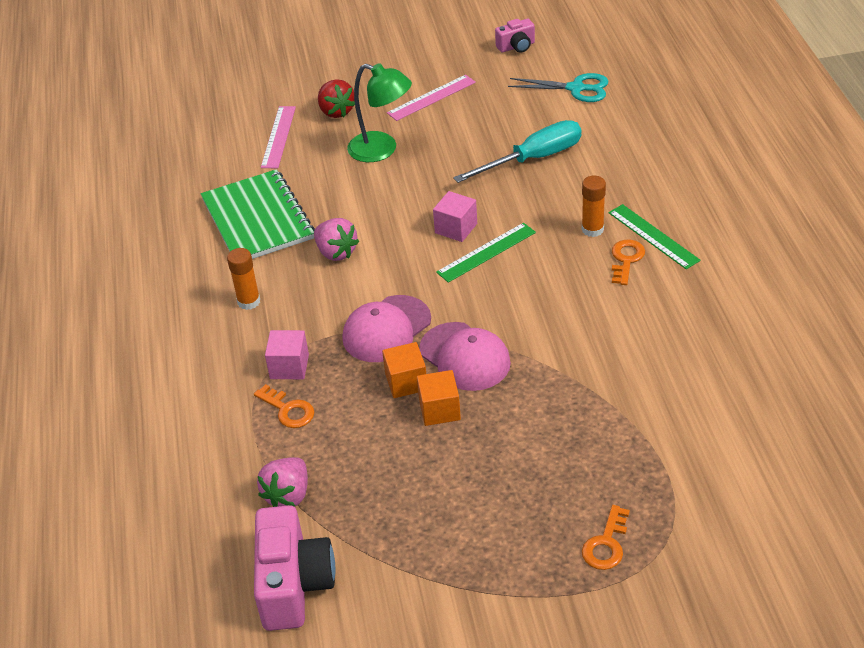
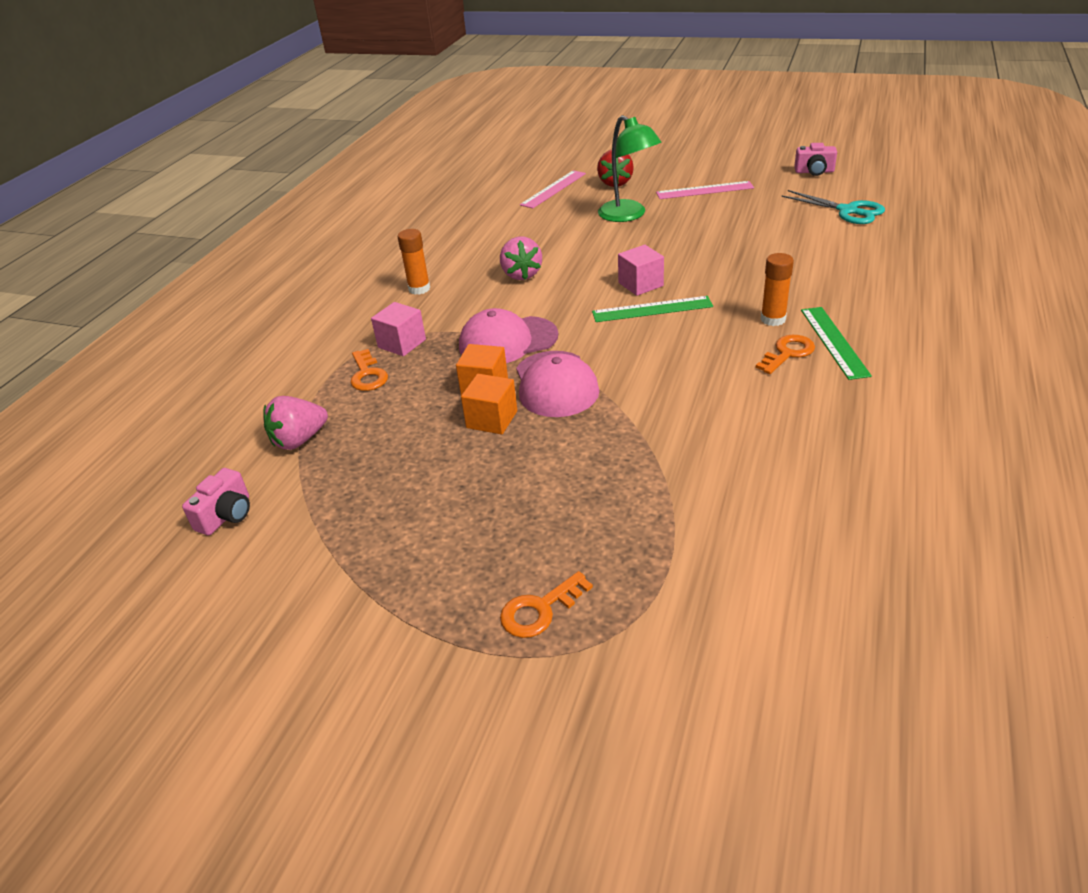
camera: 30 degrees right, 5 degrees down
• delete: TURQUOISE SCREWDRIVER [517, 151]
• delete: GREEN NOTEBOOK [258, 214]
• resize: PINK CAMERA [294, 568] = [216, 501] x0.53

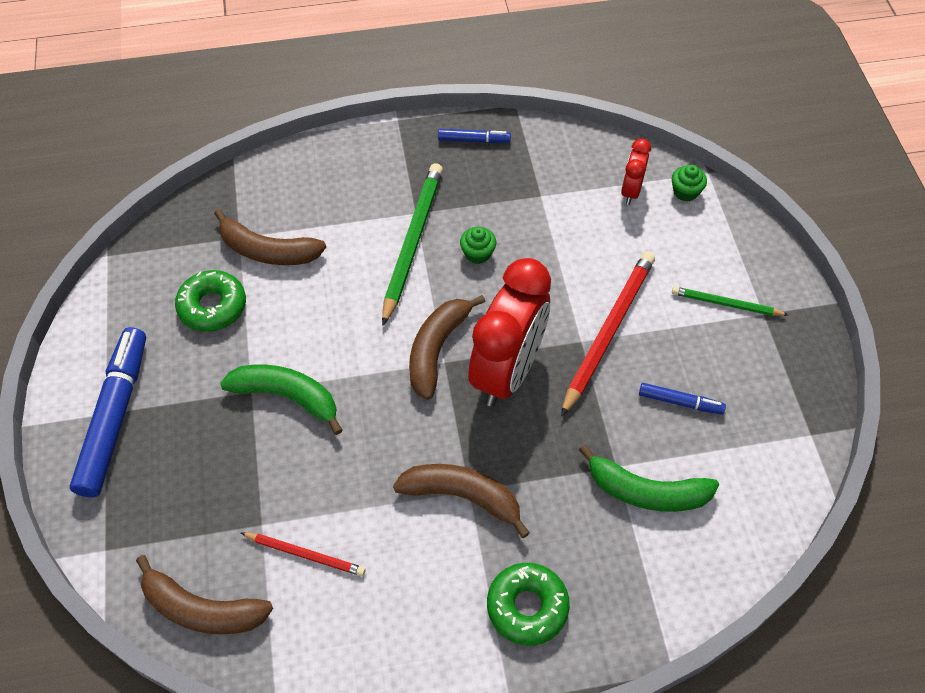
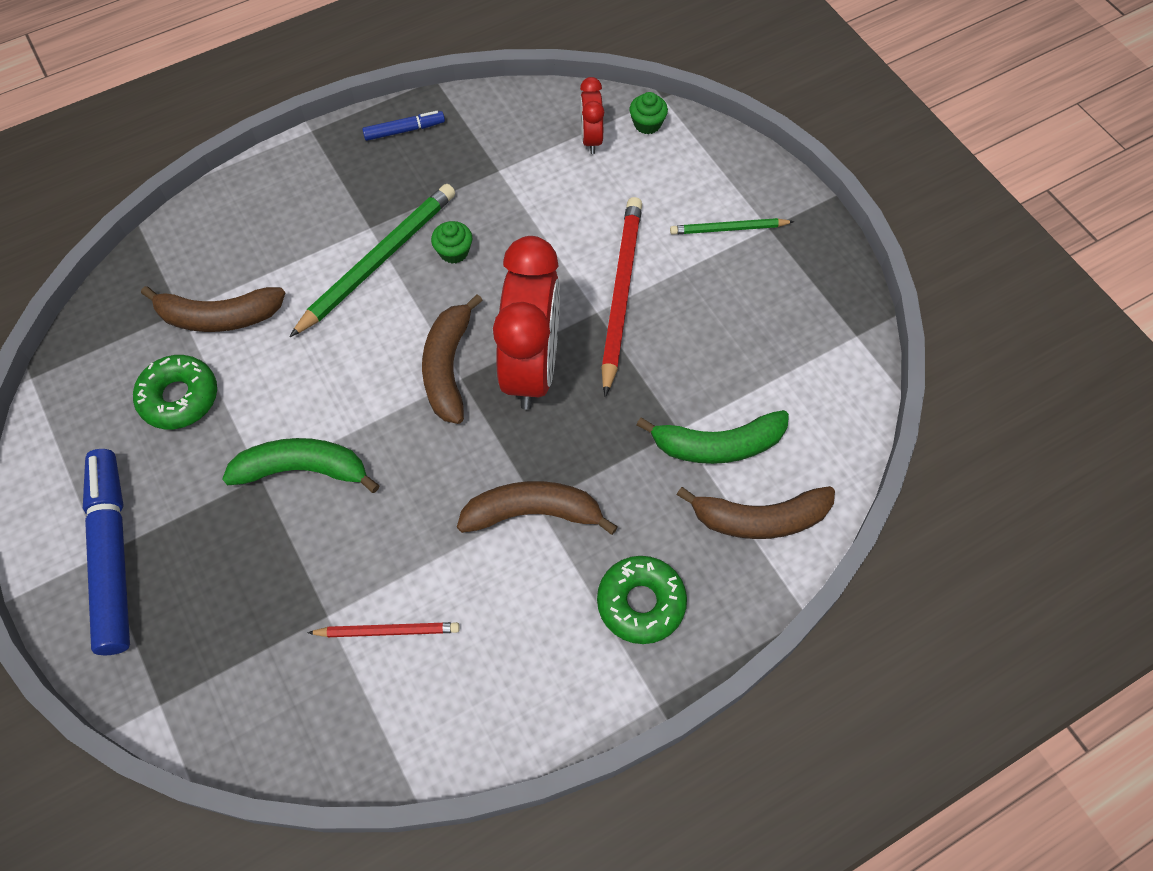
camera: 20 degrees left, 5 degrees up
• rotate: GREEN PENCIL [412, 244] = [372, 260] 45 degrees clockwise
• delete: BLUE MARKER [682, 399]
• move: BROWN BANANA [204, 594] to [756, 512]

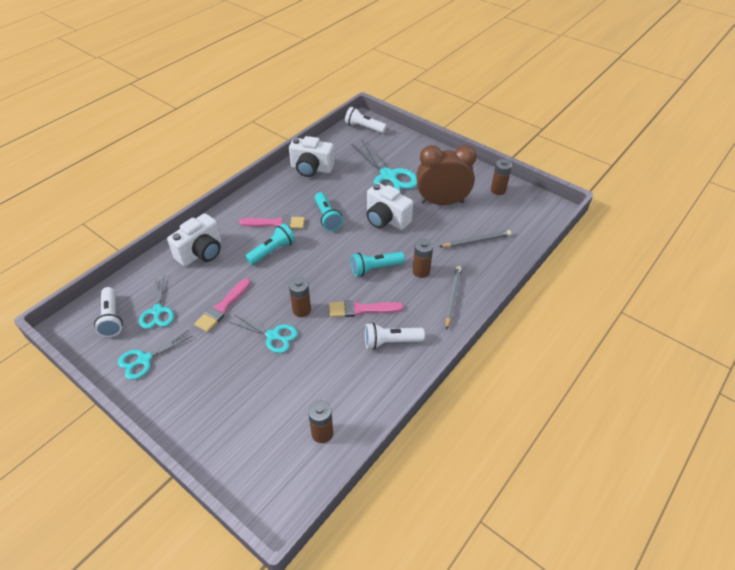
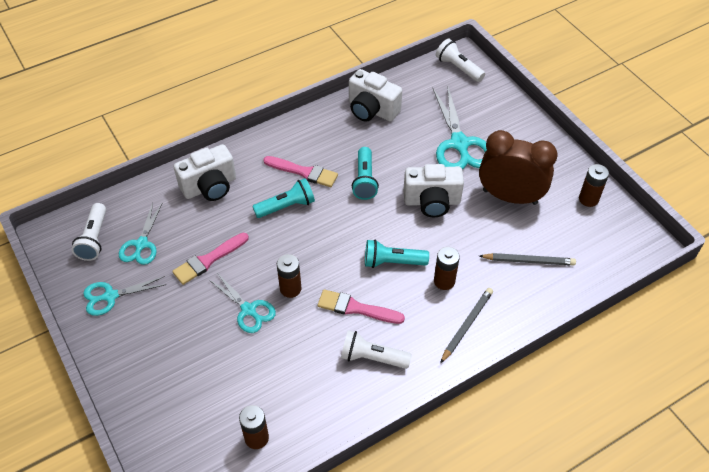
camera: 20 degrees right, 5 degrees up
• rotate: WHITE CAMERA [390, 206] = [433, 190] 60 degrees counterclockwise

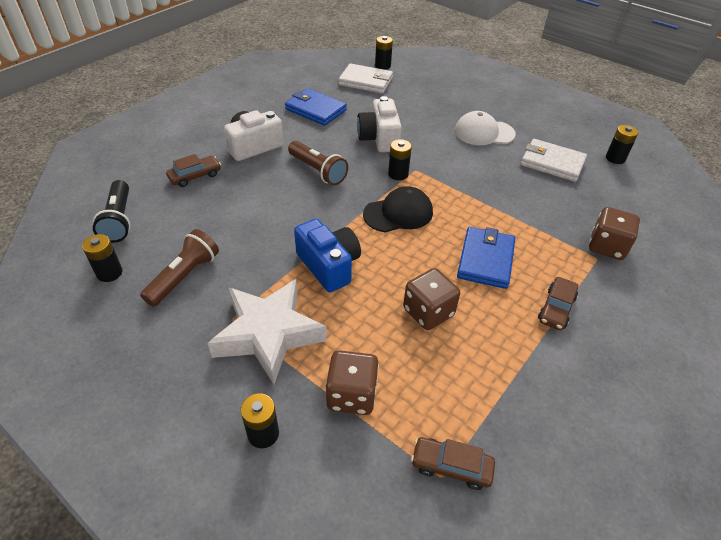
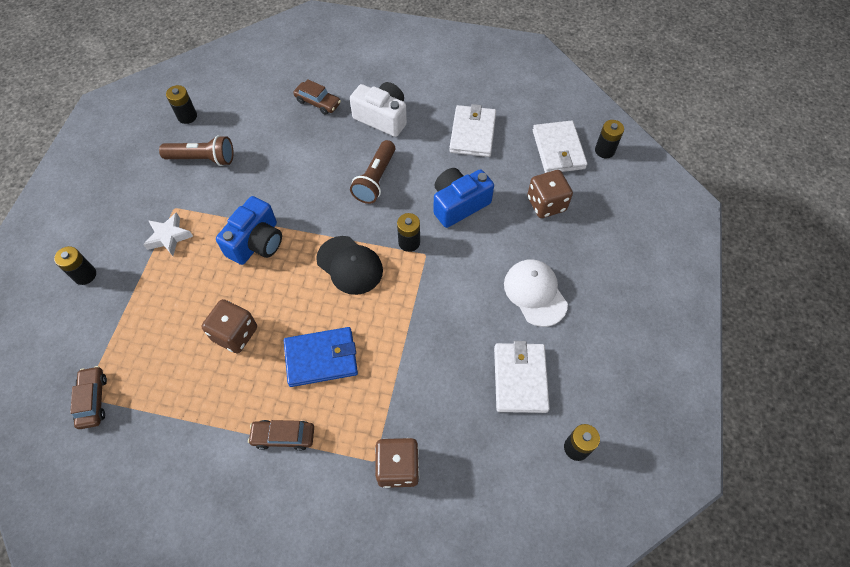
camera: 65 degrees right, 15 degrees up
• recolor: BLUE WALLET [316, 107] to WHITE WALLET [472, 130]
• recolor: WHITE CAMERA [379, 124] to BLUE CAMERA [463, 198]
• delete: BLACK FLASHLIGHT [112, 211]
• resize: WHITE STAR [267, 331] = [168, 234] x0.51
• move: BROWN DICE [352, 382] to [550, 194]

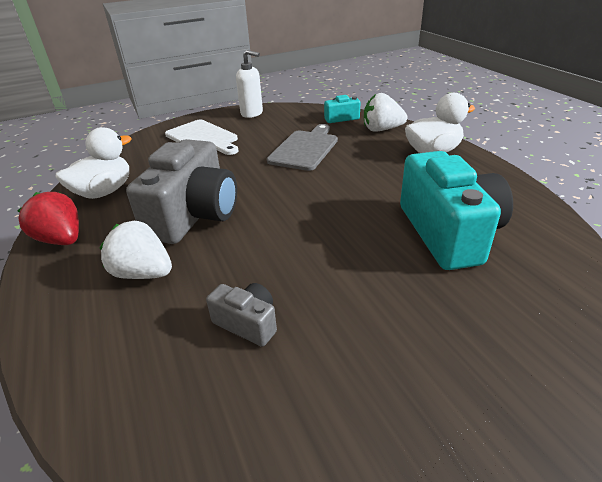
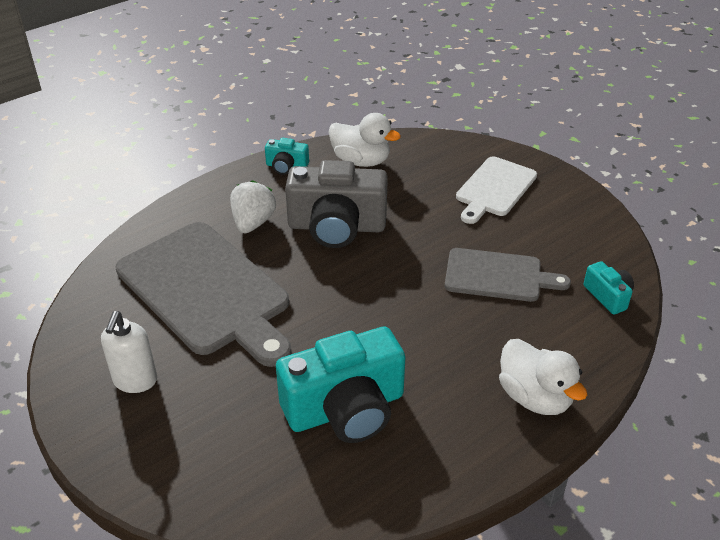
camera: 75 degrees right, 5 degrees up
• move: WHITE SOAP DISPENSER [249, 84] to [129, 352]
• delete: WHITE STRAWBERRY [385, 112]
• replace: RED STRAWBERRY [48, 218] to TURQUOISE CAMERA [287, 156]
• replace: GREY CAMERA [241, 315] to GREY CUTTING BOARD [203, 294]

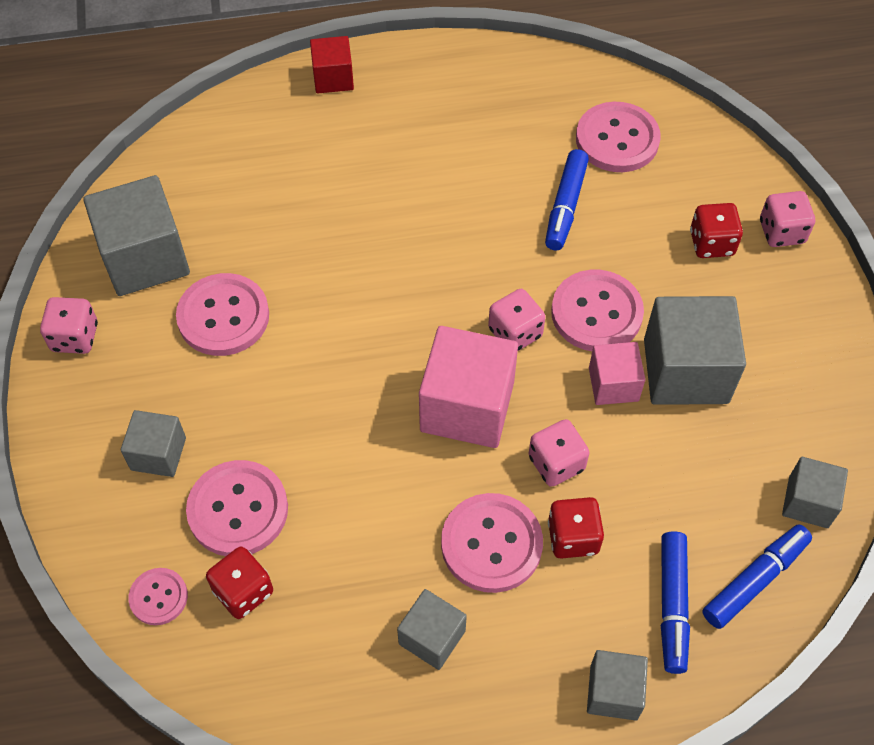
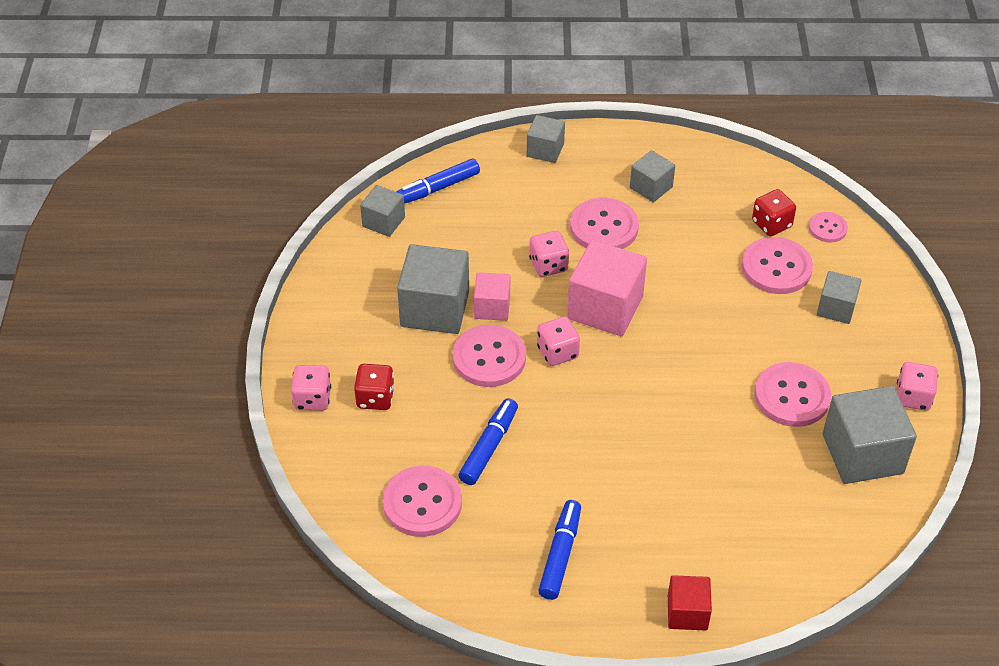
camera: 170 degrees left, 10 degrees down
• delete: RED DICE [576, 528]
• move: BLUE MARKER [675, 603] to [559, 550]

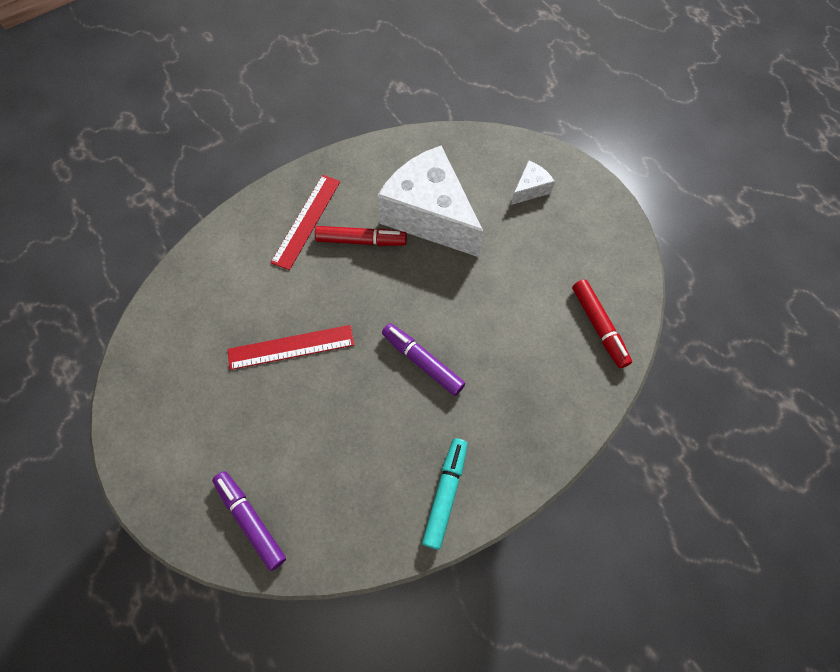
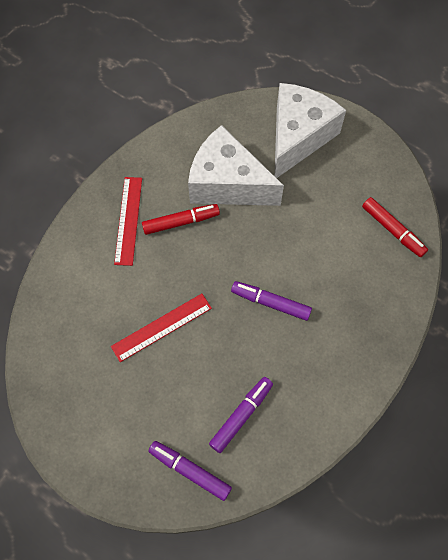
camera: 20 degrees left, 0 degrees up
• resize: WHITE CHEESE [533, 183] = [310, 130] x2.37
• delete: TURQUOISE MARKER [445, 494]
• insert: PURPLE MARKER [241, 415]

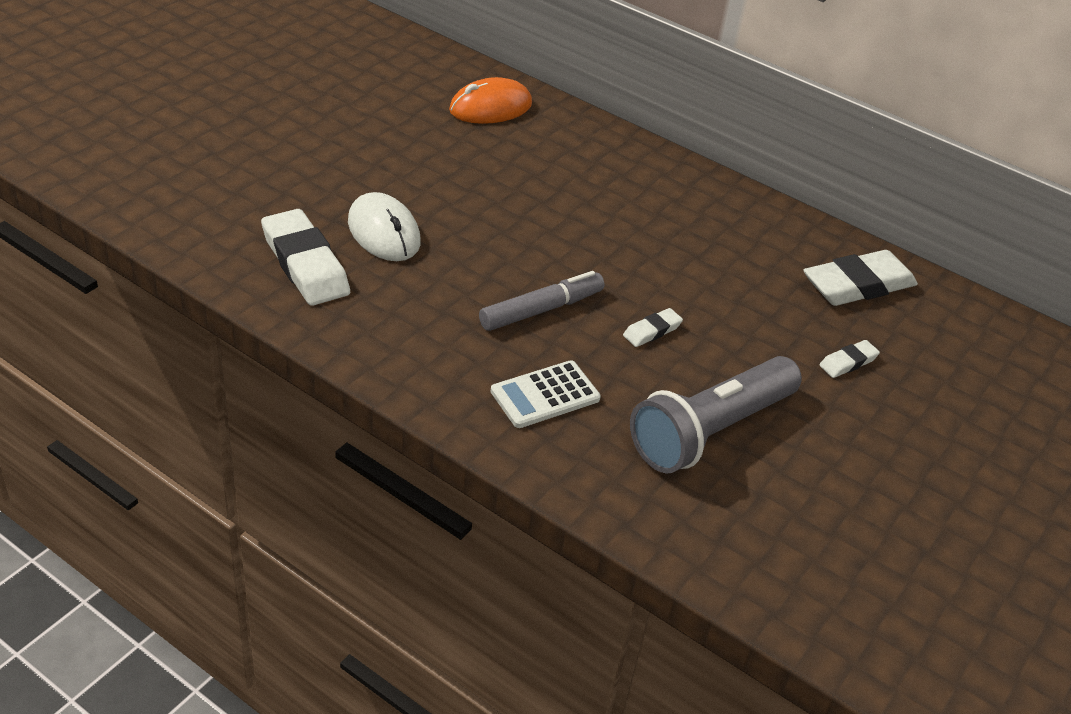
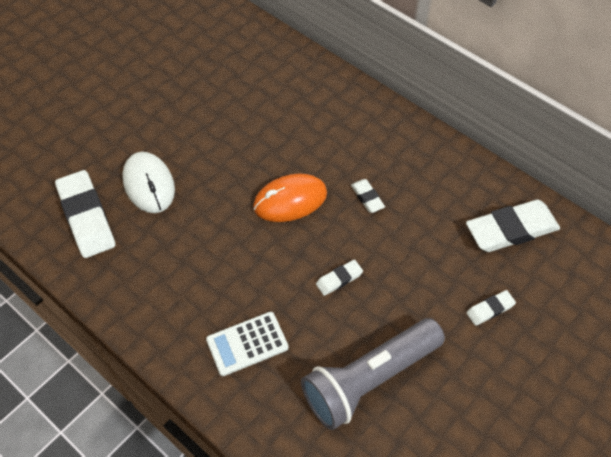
camera: 10 degrees right, 15 degrees up
• move: ORANGE MOUSE [490, 100] to [290, 198]
• delete: GREY MARKER [541, 301]
• insert: WHITE ERASER [368, 196]

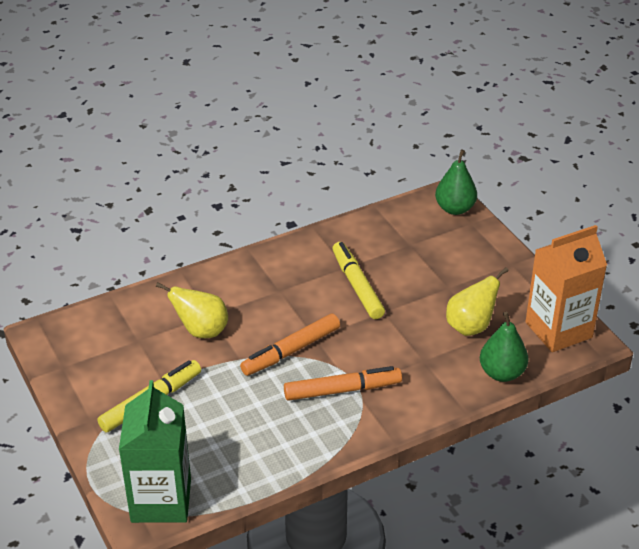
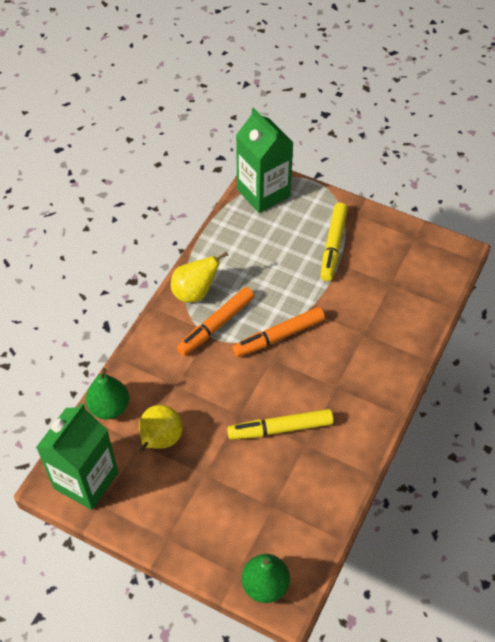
camera: 145 degrees right, 15 degrees up
• recolor: ORANGE CARTON [566, 288] to GREEN CARTON [77, 456]
• rotate: YELLOW MARKER [358, 280] = [280, 424] 135 degrees clockwise
• move: YELLOW PEAR [192, 310] to [199, 277]
• rotate: ORANGE MARKER [290, 345] = [278, 332] 135 degrees counterclockwise

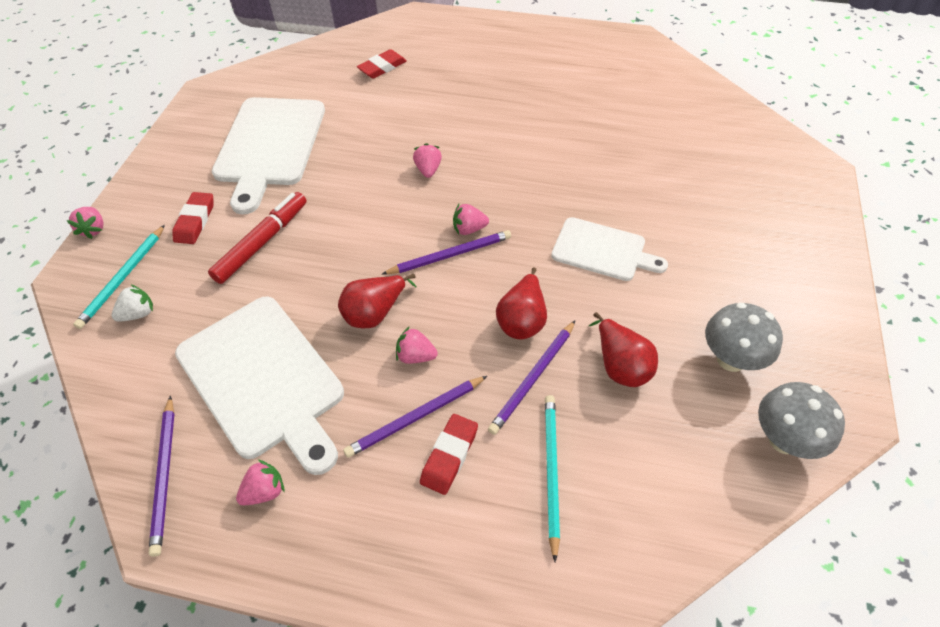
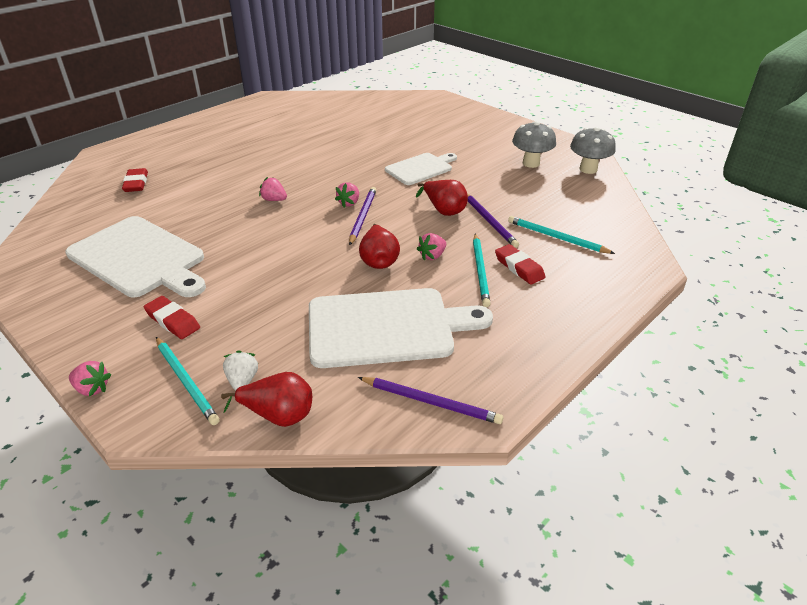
camera: 60 degrees left, 15 degrees down
• delete: RED MARKER [257, 238]
• move: RED PEAR [623, 349] to [266, 399]
• recolor: PURPLE PENCIL [415, 417] to TURQUOISE PENCIL [482, 270]
• delete: PINK STRAWBERRY [260, 482]

